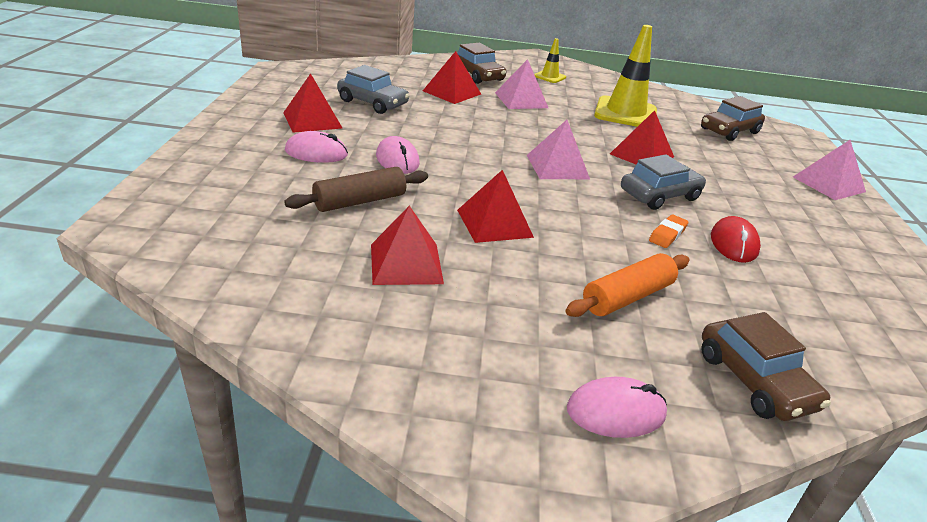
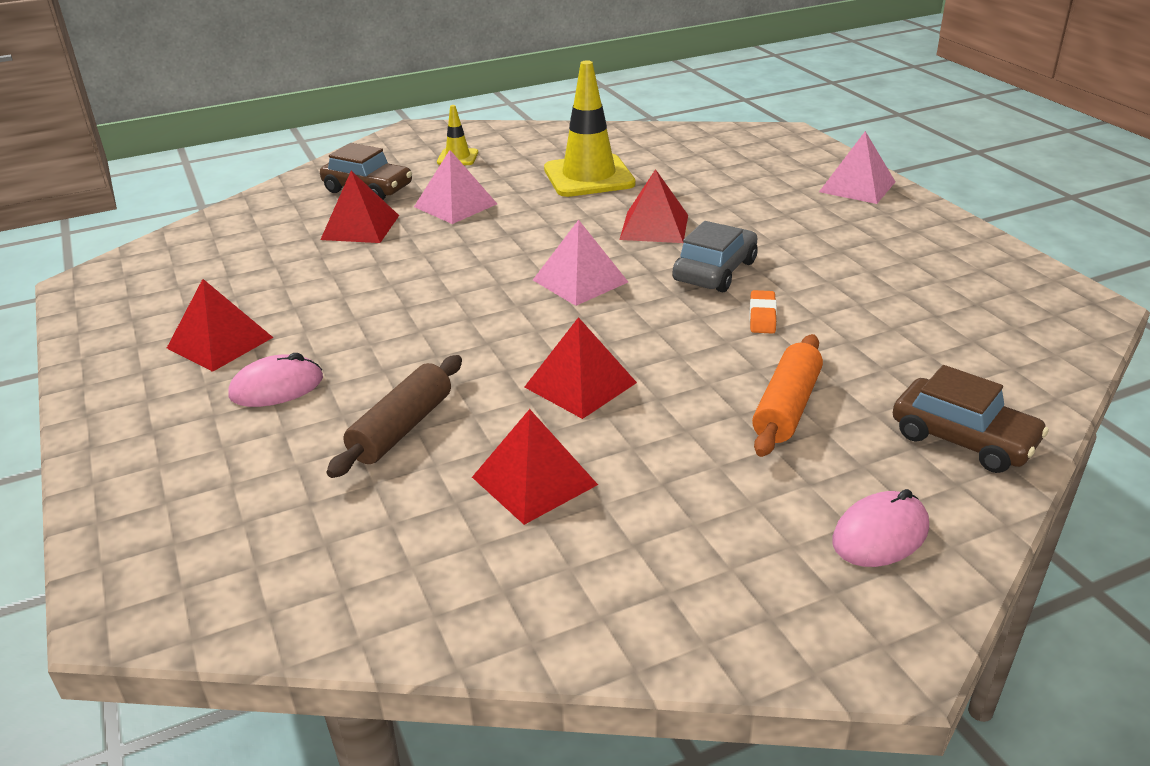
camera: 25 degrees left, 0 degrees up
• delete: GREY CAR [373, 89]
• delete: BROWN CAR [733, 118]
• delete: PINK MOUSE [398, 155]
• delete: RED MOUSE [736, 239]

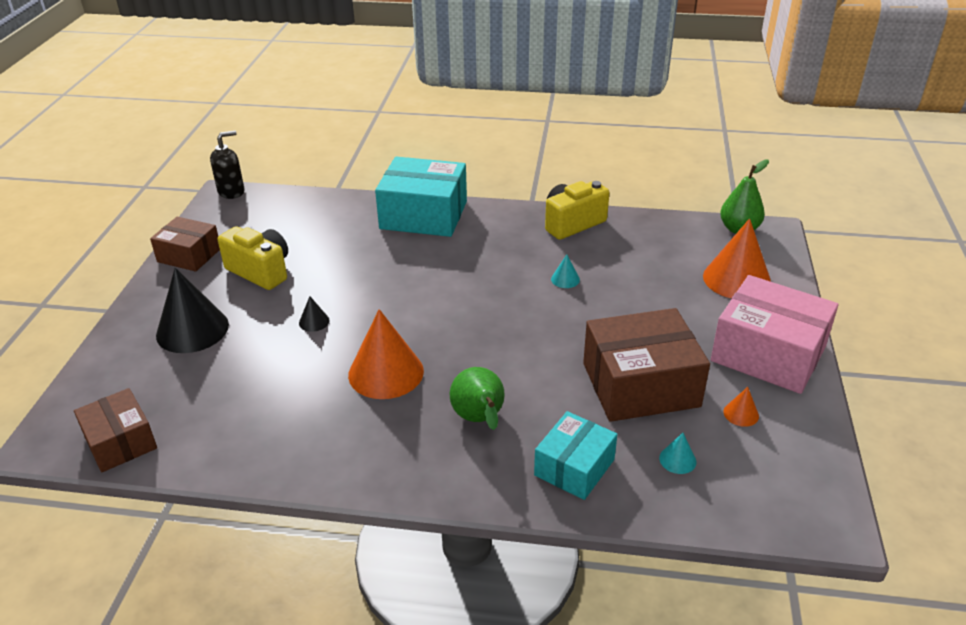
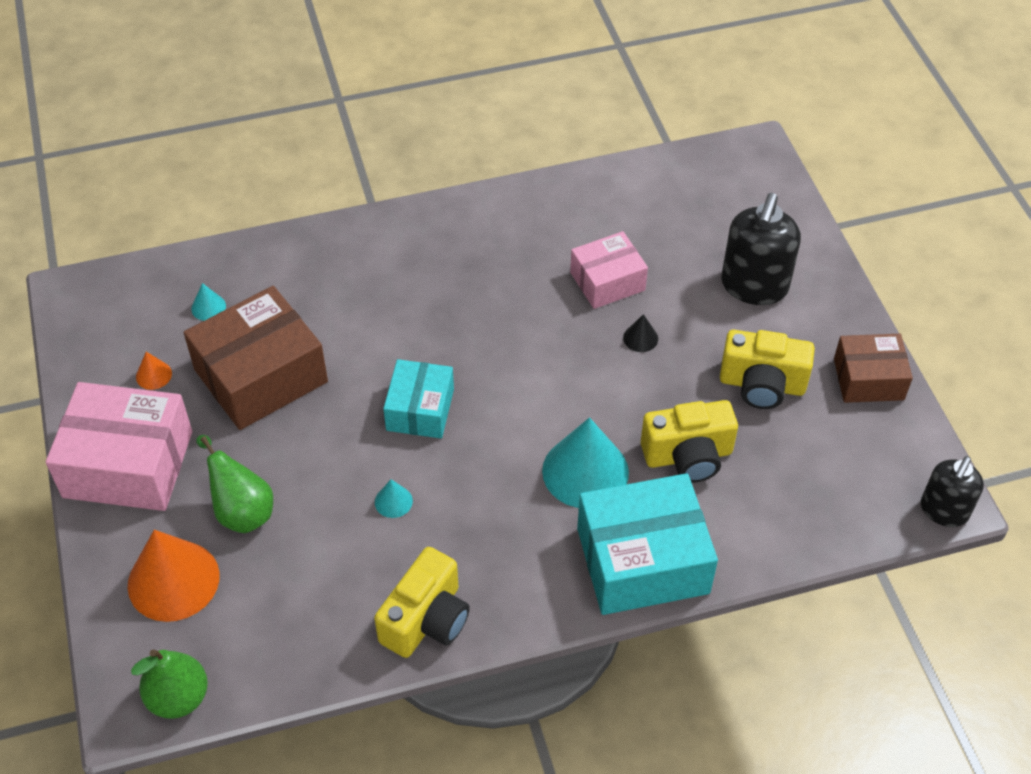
camera: 155 degrees right, 15 degrees up
• replace: BLACK CONE [192, 310] to BLACK SOAP DISPENSER [761, 249]
• delete: ORANGE CONE [386, 354]
• move: GREEN PEAR [477, 398] to [234, 484]
• delete: BROWN BOX [115, 430]
• move: TURQUOISE BOX [575, 455] to [418, 398]
• insert: PINK BOX [609, 270]
• insert: YELLOW CAMERA [689, 441]
• insert: TURQUOISE CONE [585, 462]

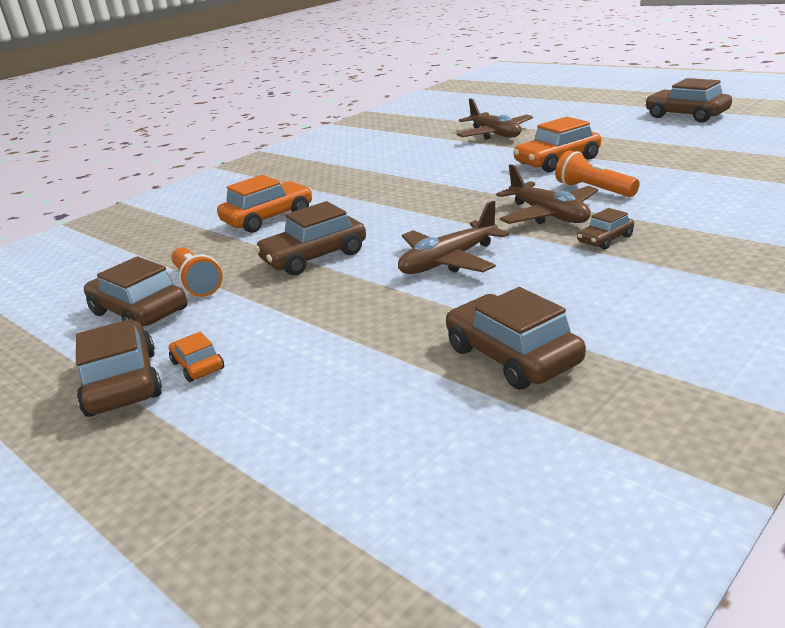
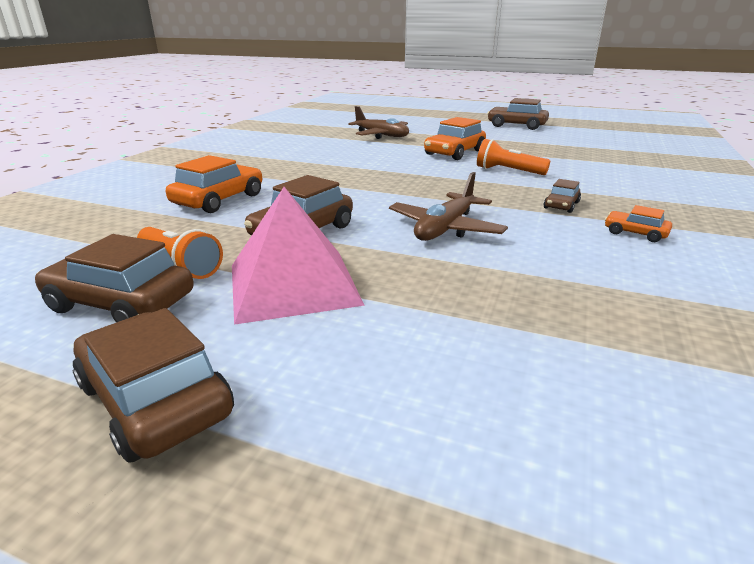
camera: 25 degrees left, 0 degrees up
• delete: BROWN PLANE [547, 194]
• delete: BROWN CAR [516, 338]
• move: ORANGE CAR [196, 357] to [638, 223]
• insert: PINK PYRAMID [298, 256]

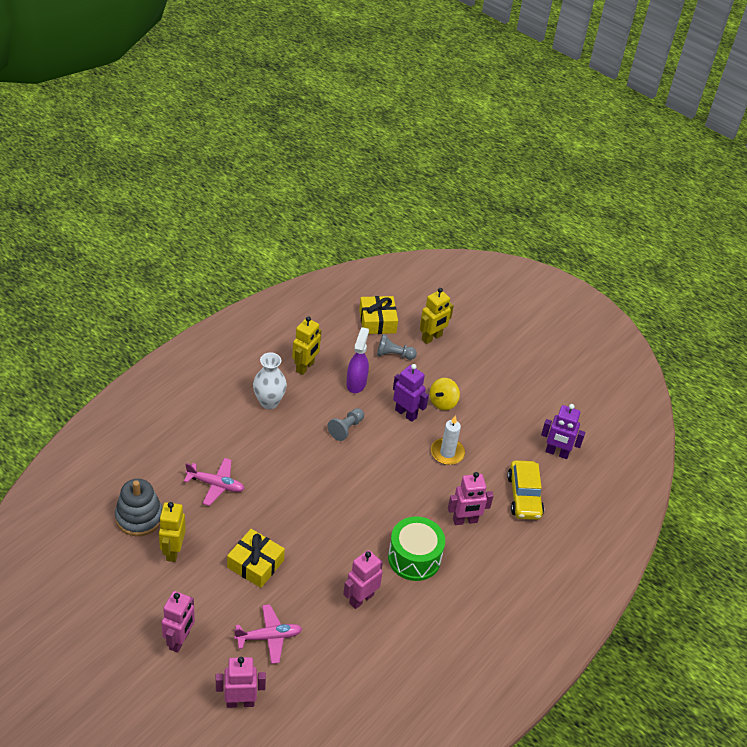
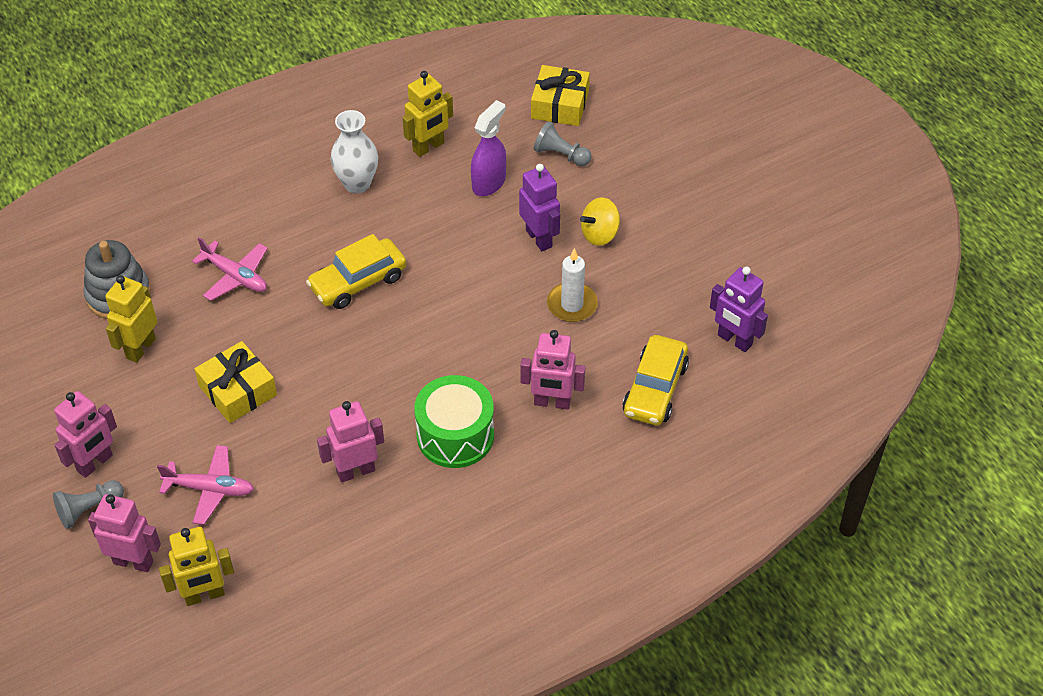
camera: 25 degrees right, 5 degrees up
• move: YELLOW ROBOT [437, 316] to [196, 566]
• move: GREY PAWN [346, 424] to [88, 504]
• insert: YELLOW CAR [356, 271]

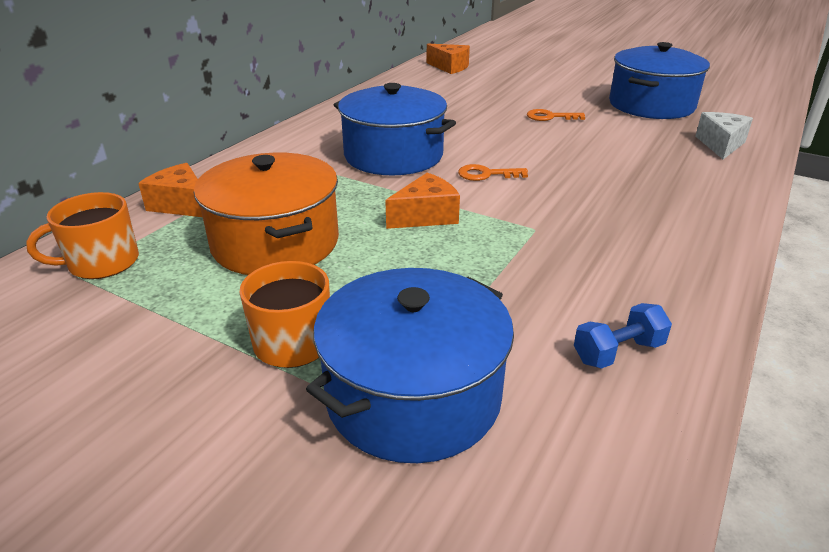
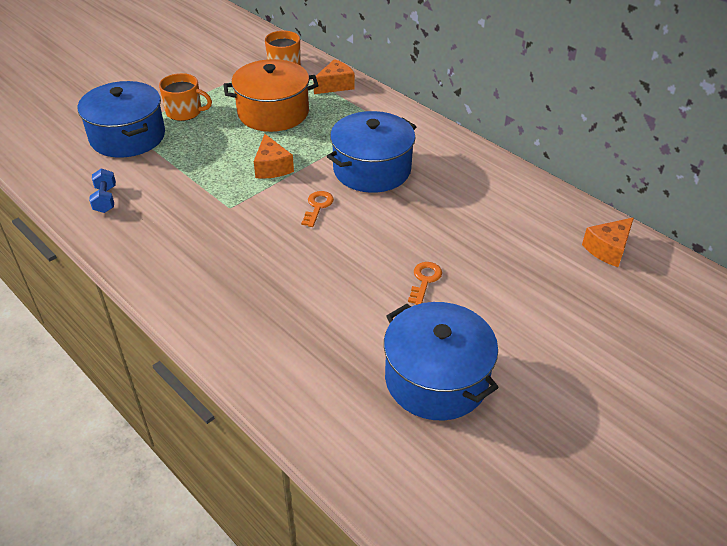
camera: 105 degrees right, 10 degrees up
• delete: WHITE CHEESE [724, 135]

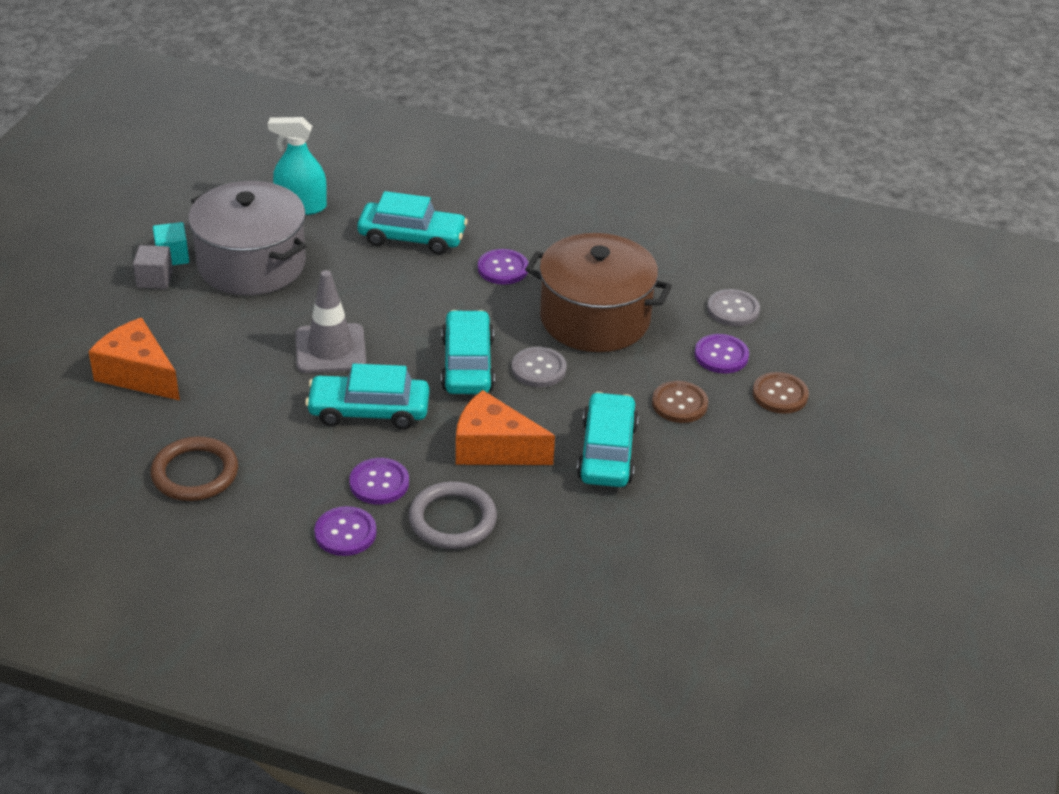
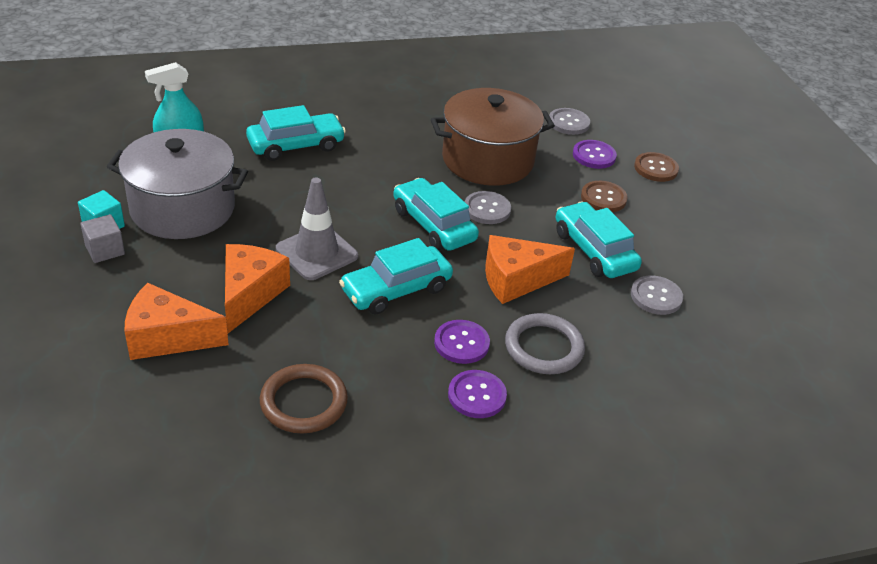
camera: 35 degrees left, 0 degrees up
• delete: PURPLE BUTTON [503, 267]
• insert: ORANGE CHEESE [257, 288]
• insert: GREY BUTTON [657, 295]

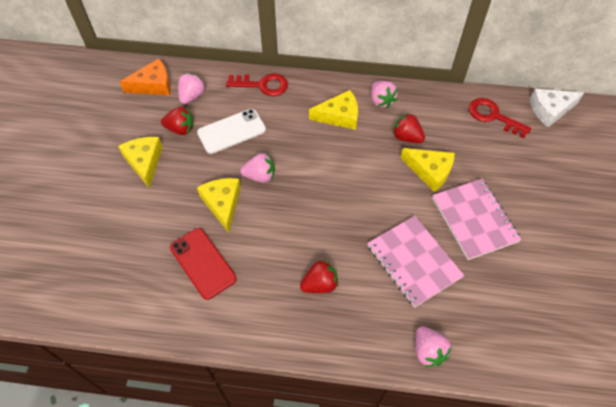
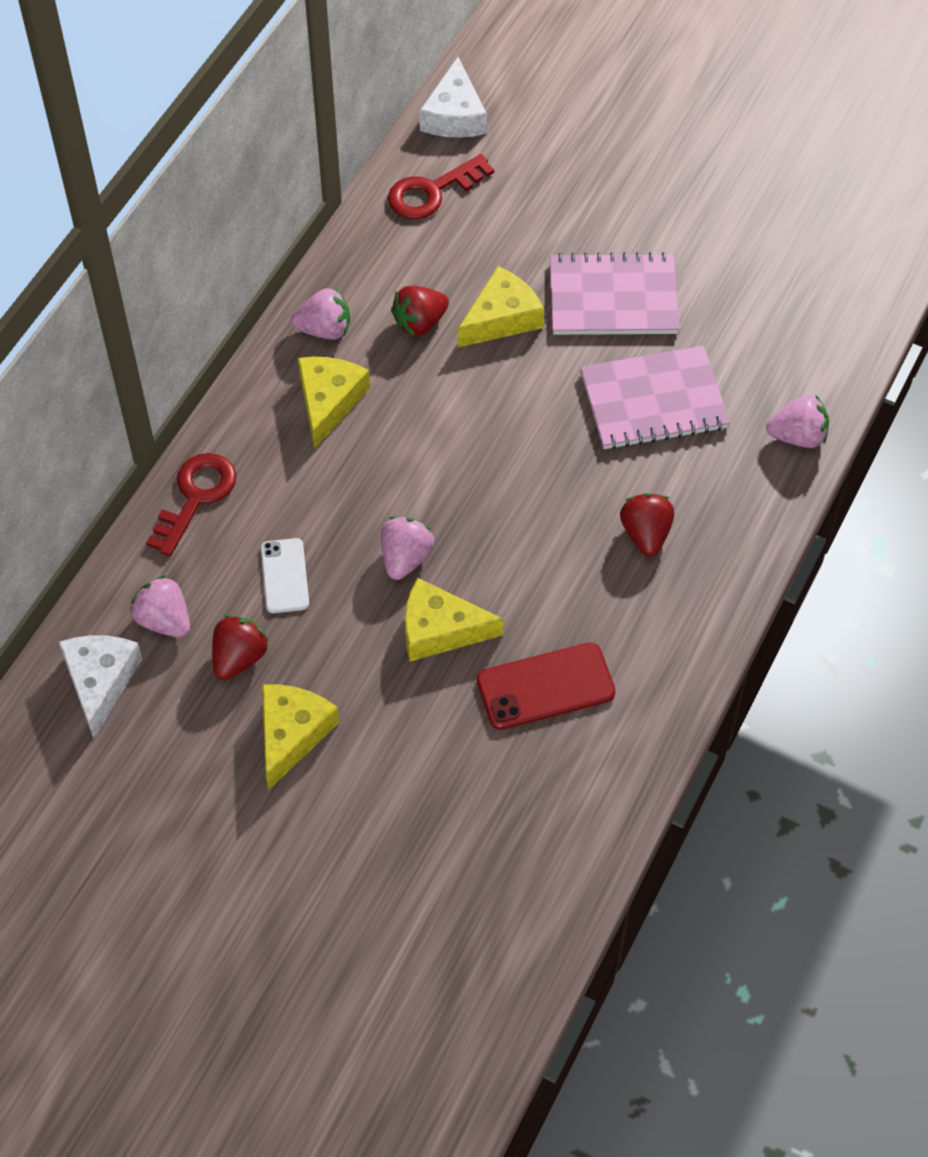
camera: 70 degrees left, 0 degrees up
• recolor: ORANGE CHEESE [145, 77] to WHITE CHEESE [100, 687]
• resize: WHITE PHONE [231, 131] = [285, 575] x0.66
• rotate: YELLOW CHEESE [140, 162] = [300, 737] 105 degrees clockwise

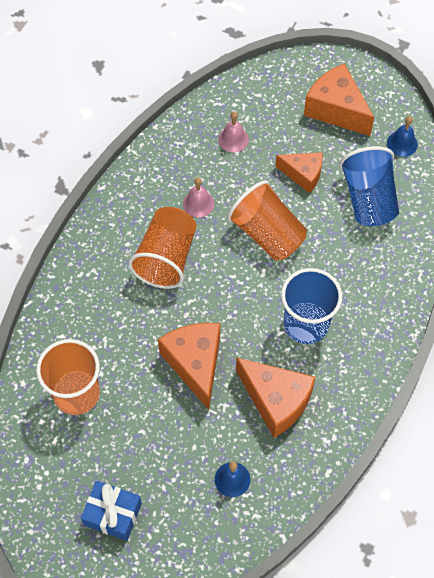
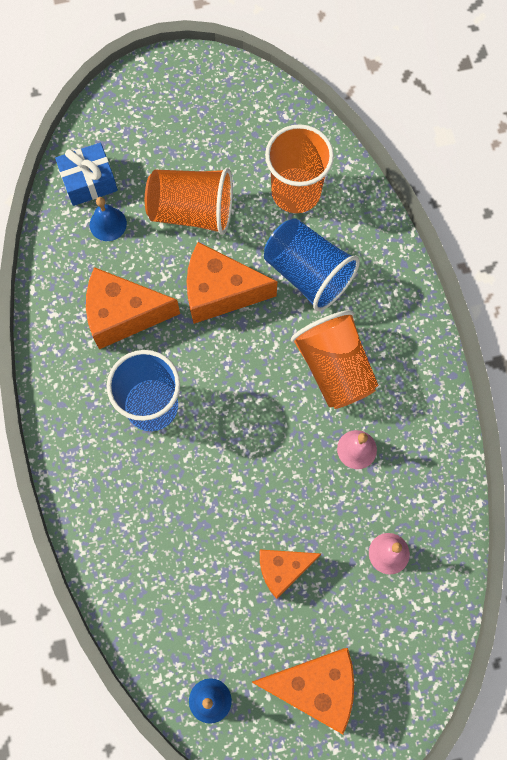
camera: 140 degrees right, 10 degrees up
• move: BLUE CUP [369, 186] to [312, 264]
• move: ORANGE CUP [267, 220] to [189, 201]
• rotate: ORANGE CHEESE [189, 366] = [232, 283] 150 degrees clockwise
• move: BLUE GIFT [111, 511] to [86, 174]

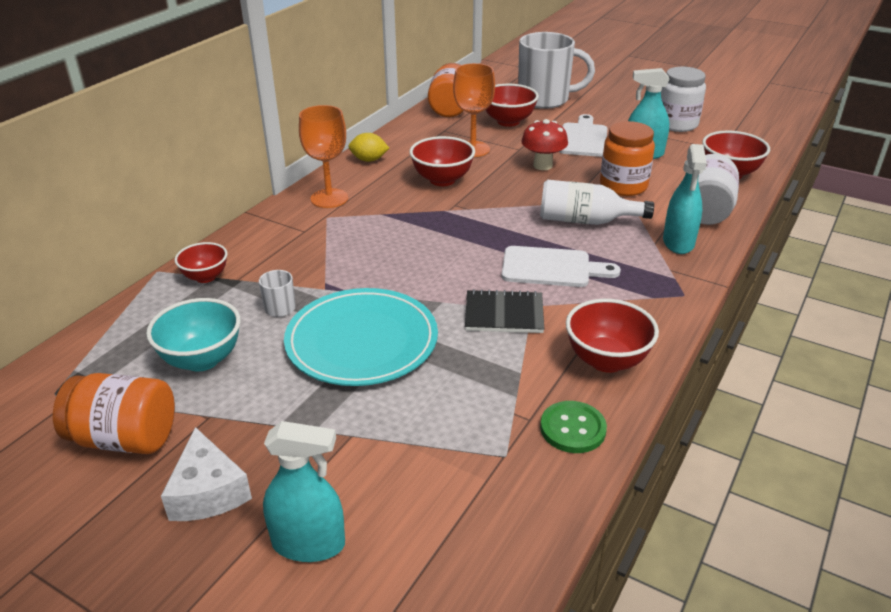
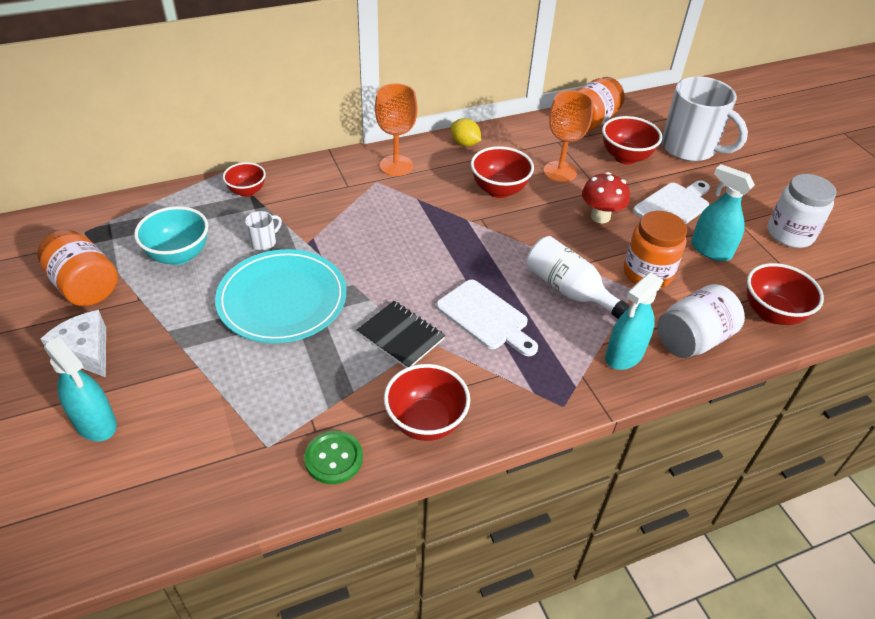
camera: 35 degrees right, 10 degrees up
• rotate: WHITE CHEESE [206, 474] = [73, 343] 120 degrees clockwise

